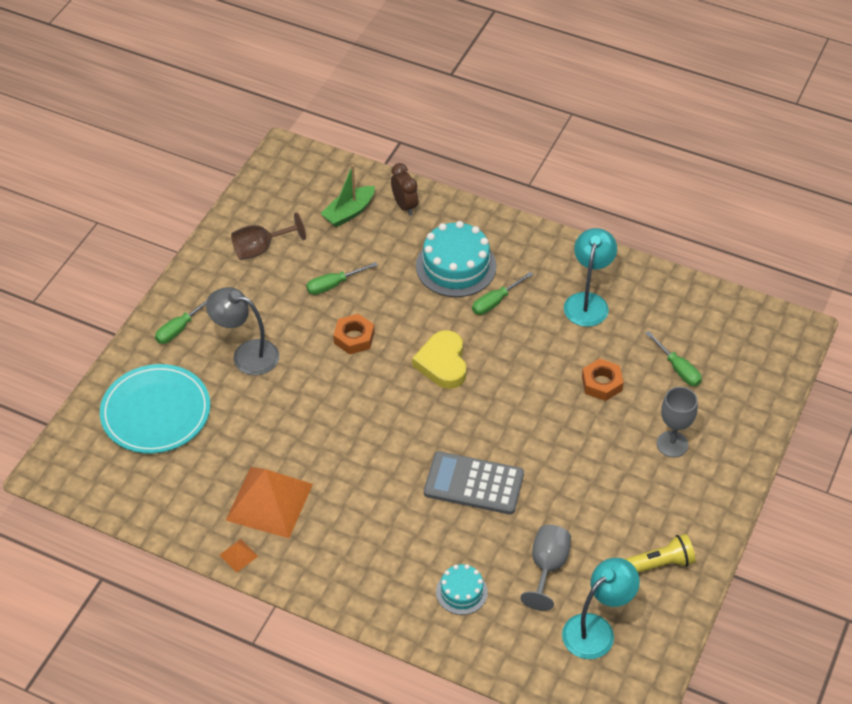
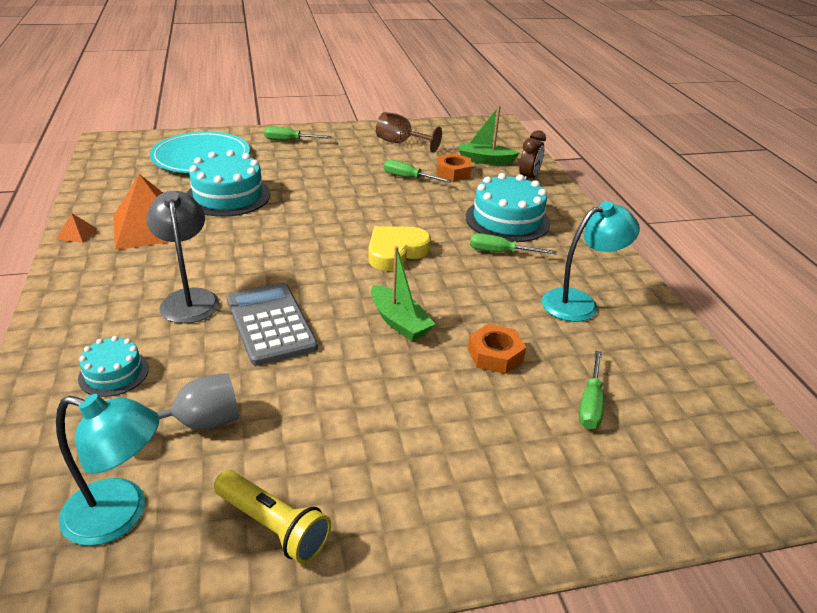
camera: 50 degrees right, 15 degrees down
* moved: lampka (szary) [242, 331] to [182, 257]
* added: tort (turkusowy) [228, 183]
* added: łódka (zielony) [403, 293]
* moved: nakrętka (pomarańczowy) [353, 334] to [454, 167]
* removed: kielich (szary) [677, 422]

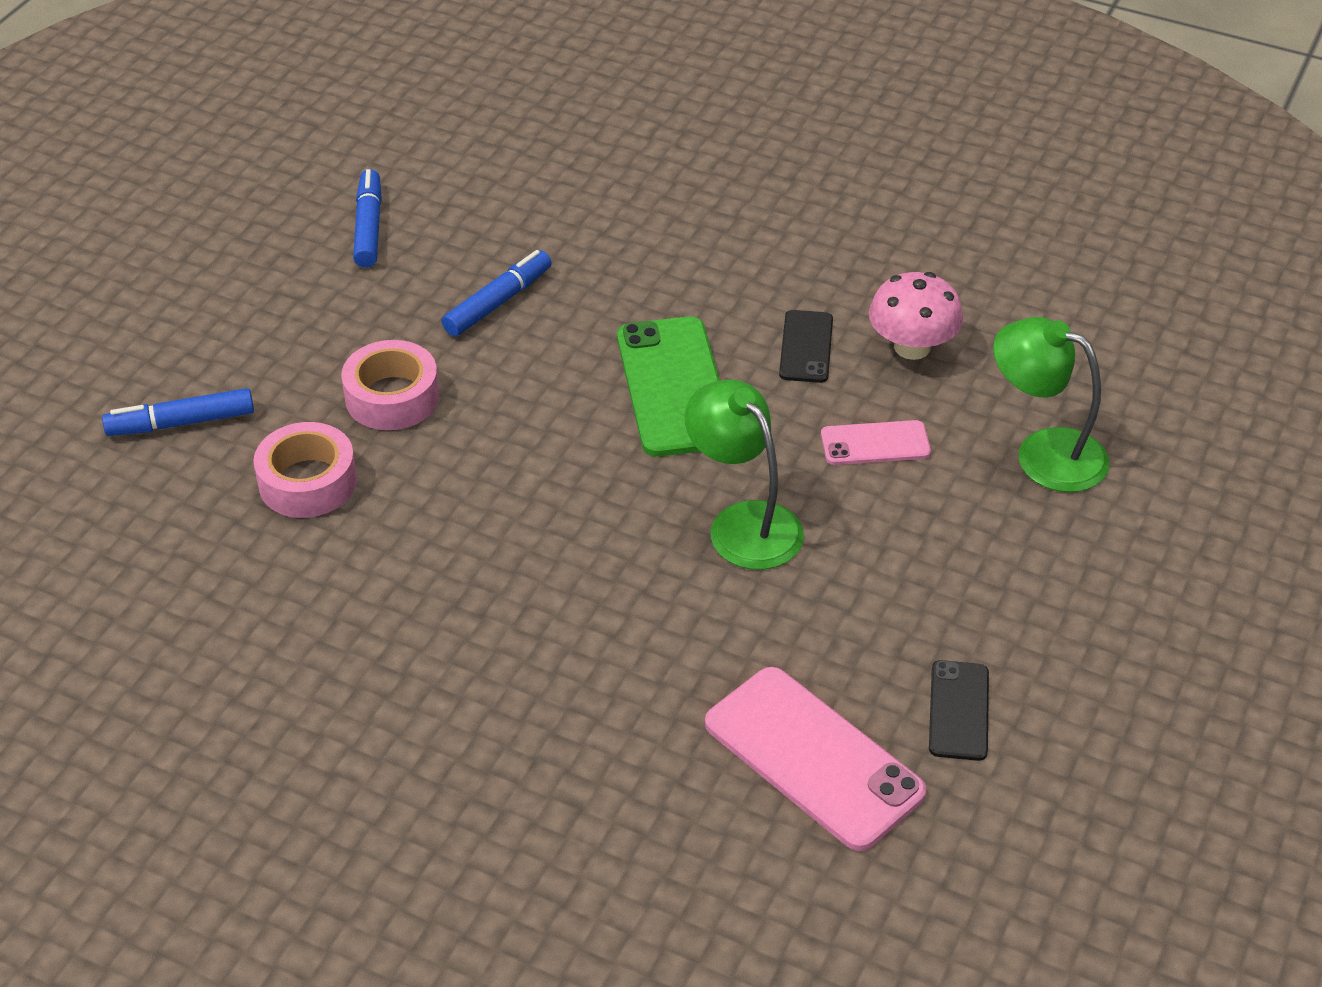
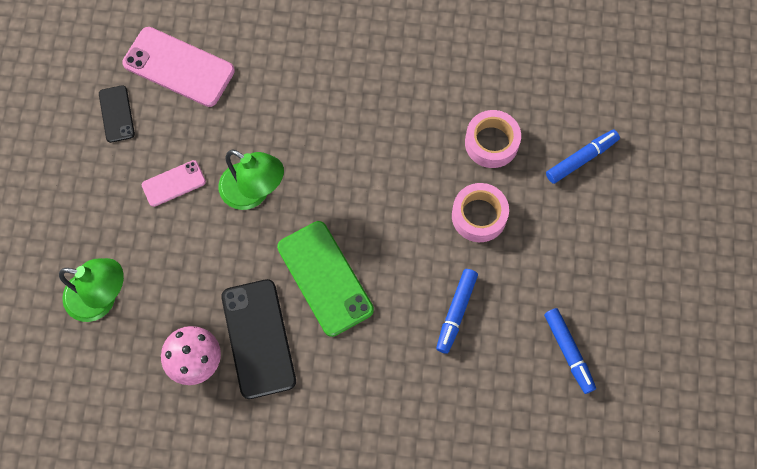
camera: 160 degrees right, 25 degrees up
* moved: telefon (różowy) [876, 442] to [174, 183]
* resized: telefon (czarny) [806, 346] = [258, 339] x1.83

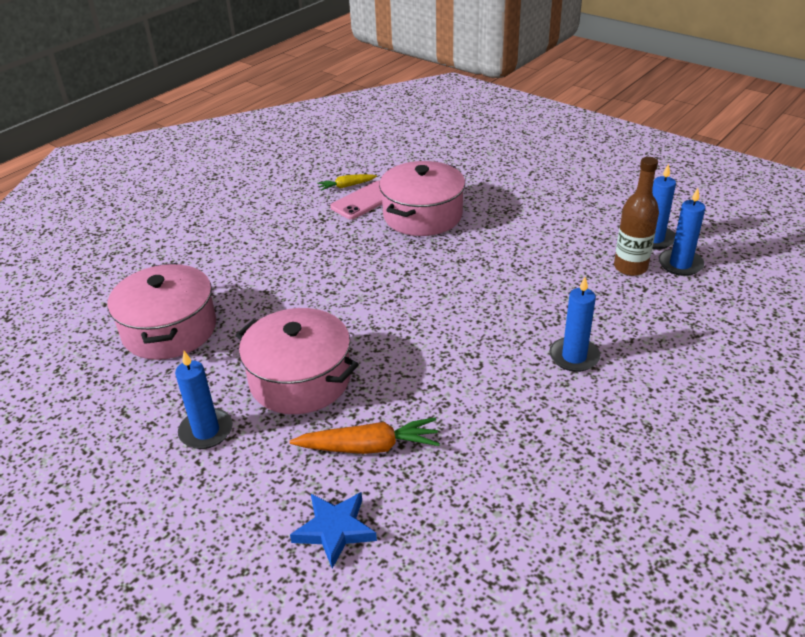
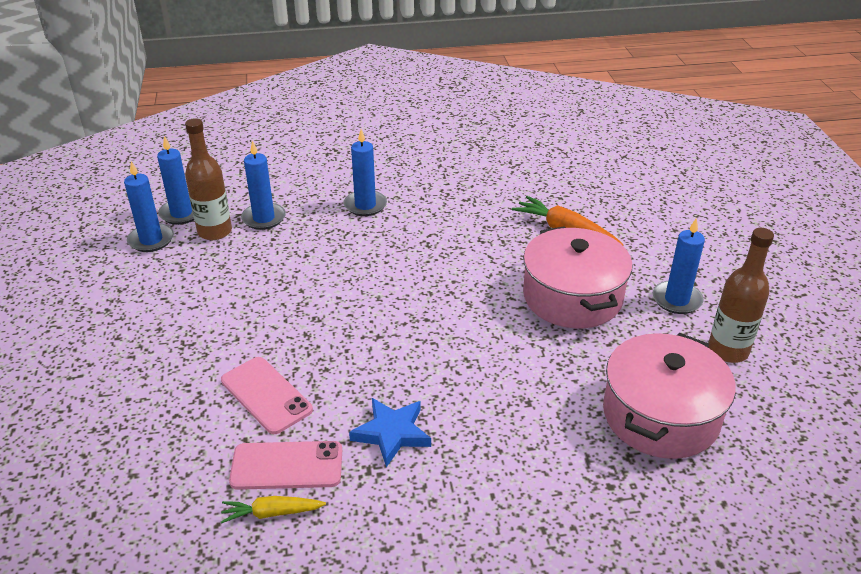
camera: 140 degrees left, 0 degrees up
* replaced: garnek (różowy) [422, 198] to telefon (różowy) [267, 395]
* turned: marchewka (żółty) [347, 182] = [273, 510] 150 degrees clockwise
* added: świeca (niebieski) [263, 185]
* moved: gwiazda (niebieski) [333, 530] to [390, 432]
* added: butelka (brązowy) [741, 295]

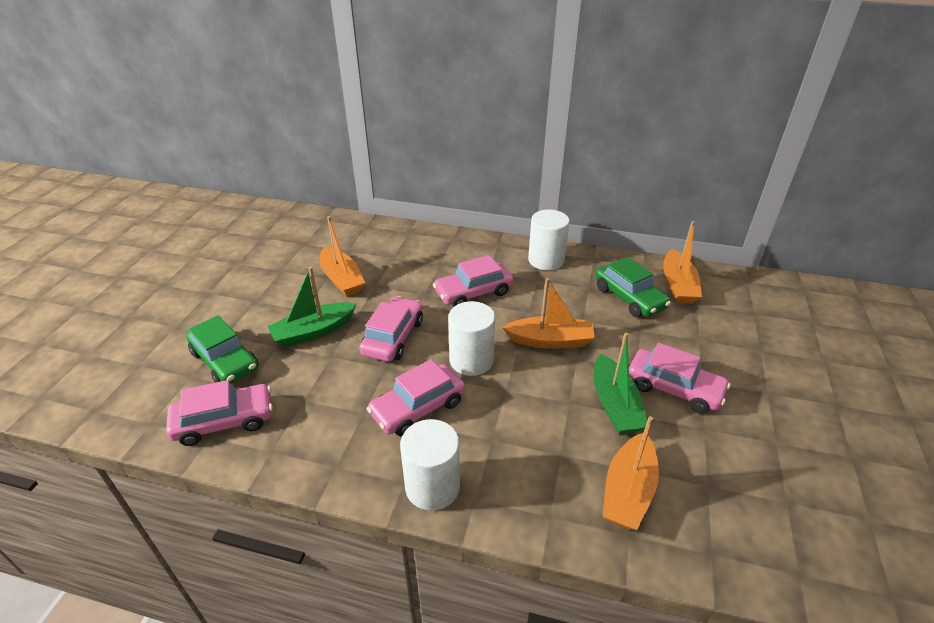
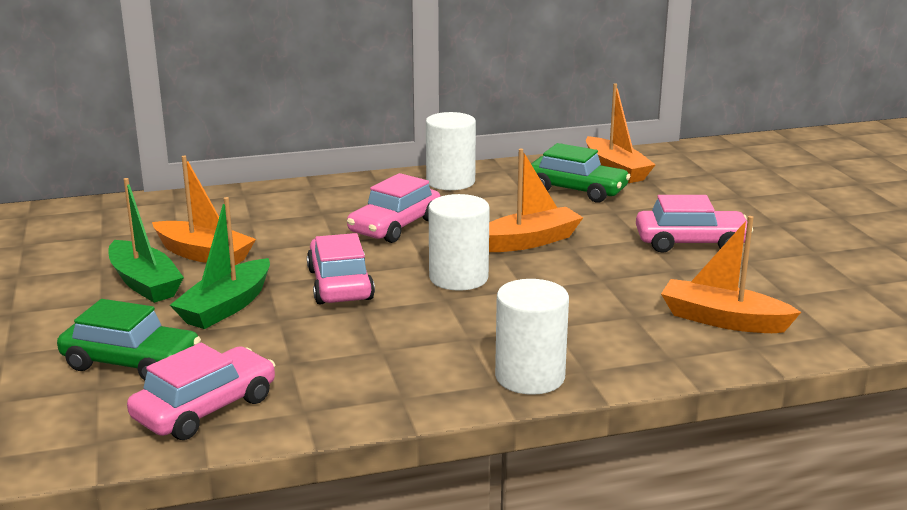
camera: 30 degrees left, 15 degrees down
* moved: łódka (zielony) [620, 383] to [146, 240]
* turned: łódka (pomarańczowy) [630, 473] = [731, 274] 120 degrees clockwise
* removed: samochód (różowy) [416, 398]

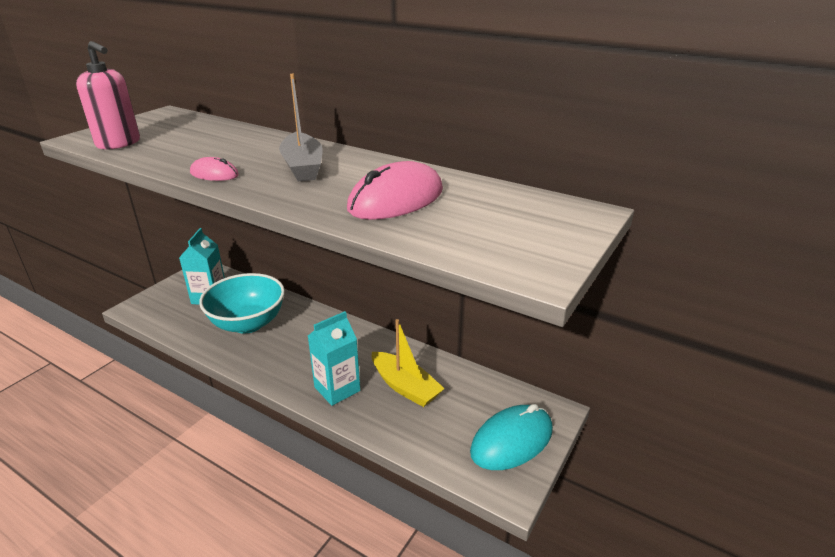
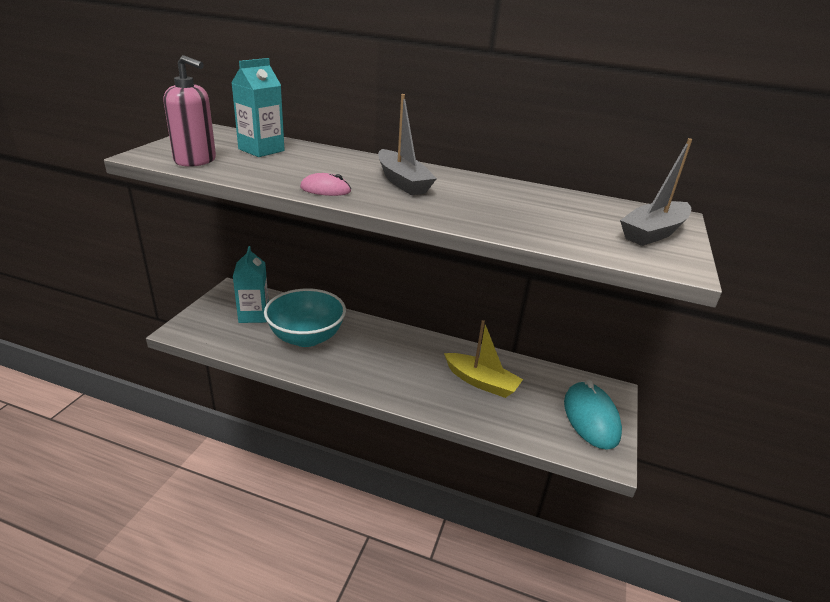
camera: 15 degrees left, 0 degrees up
* moved: karton mleka (turkusowy) [334, 358] to [258, 107]
* turned: myszka (turkusowy) [511, 437] = [593, 415] 45 degrees counterclockwise
* added: łódka (szary) [656, 192]
* removed: myszka (różowy) [395, 190]

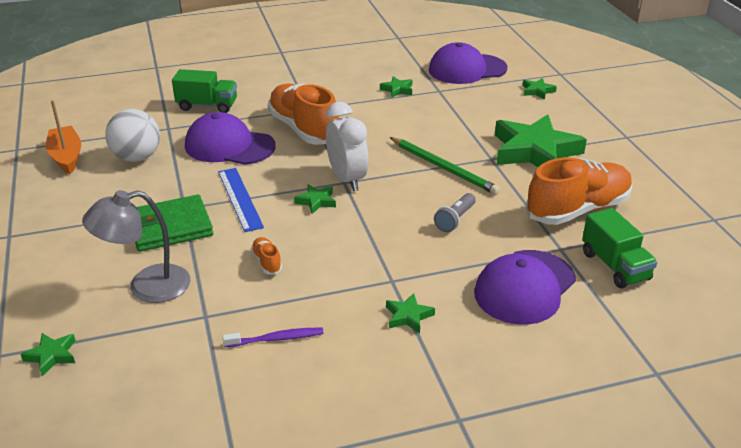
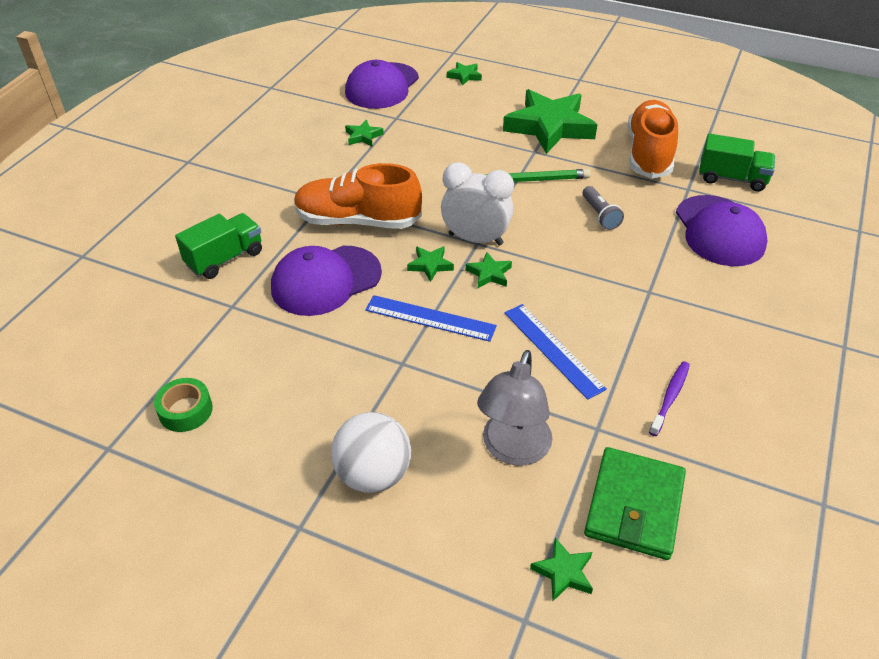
camera: 50 degrees left, 10 degrees up
* replaced: łódka (pomarańczowy) [63, 137] to taśma klejąca (zielony) [183, 405]
* moved: piłka (biały) [132, 135] to [371, 452]
* moved: gwiazda (zielony) [410, 313] to [430, 264]
* replaced: but (pomarańczowy) [266, 256] to linijka (niebieski) [556, 352]
* moved: portfel (zielony) [174, 223] to [635, 503]

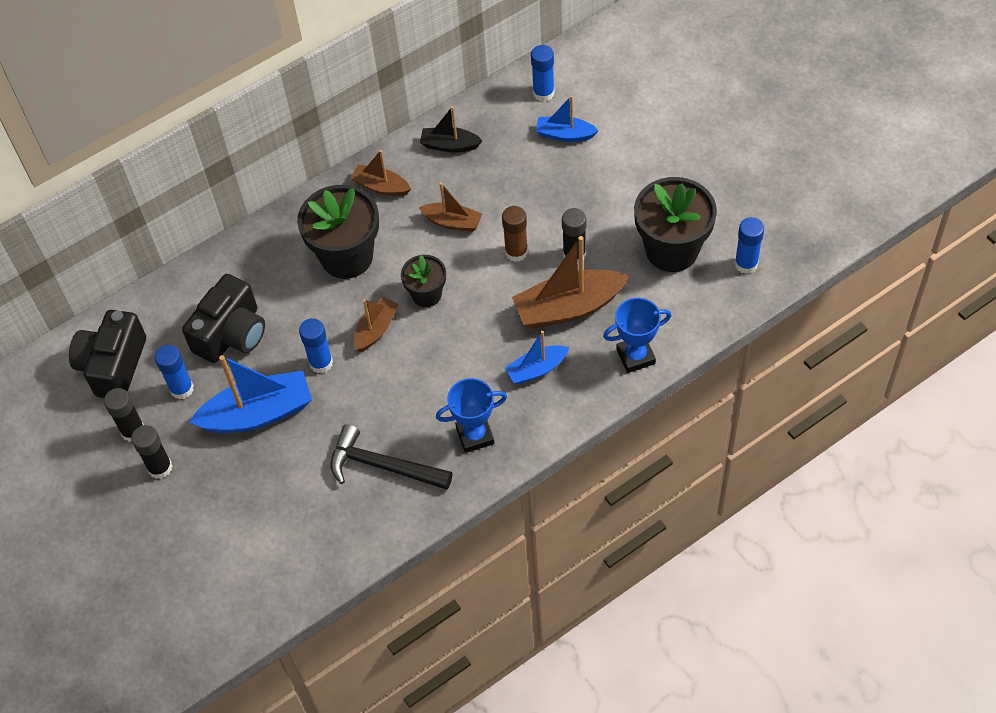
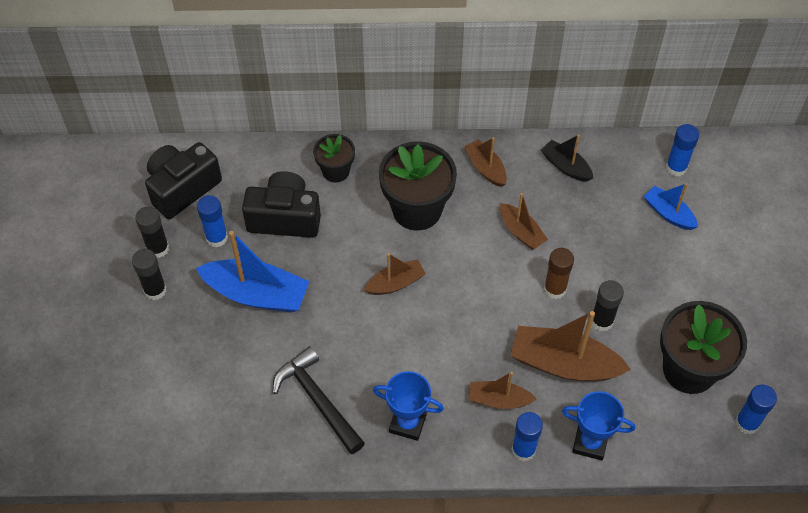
camera: 30 degrees right, 0 degrees up
* turned: aparat fotograficzny (czarny) [223, 318] = [281, 204] 150 degrees counterclockwise
* moved: doniczka (czarny) [423, 281] to [334, 158]
* recoloured: łódka (niebieski) [537, 357] to łódka (brązowy) [502, 390]
* moved: klej w sztyfcie (niebieski) [316, 345] to [527, 437]

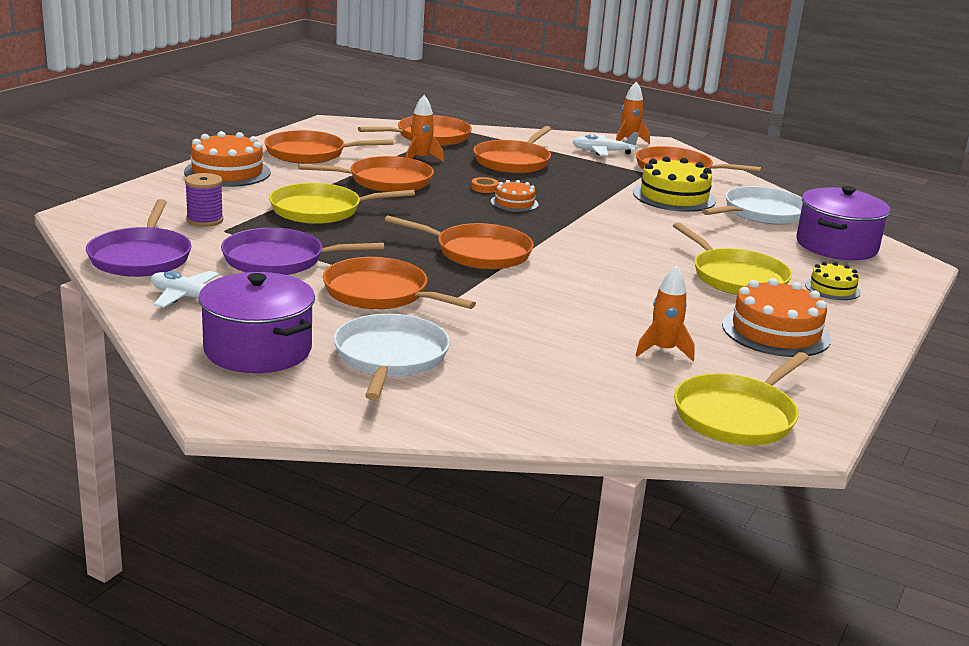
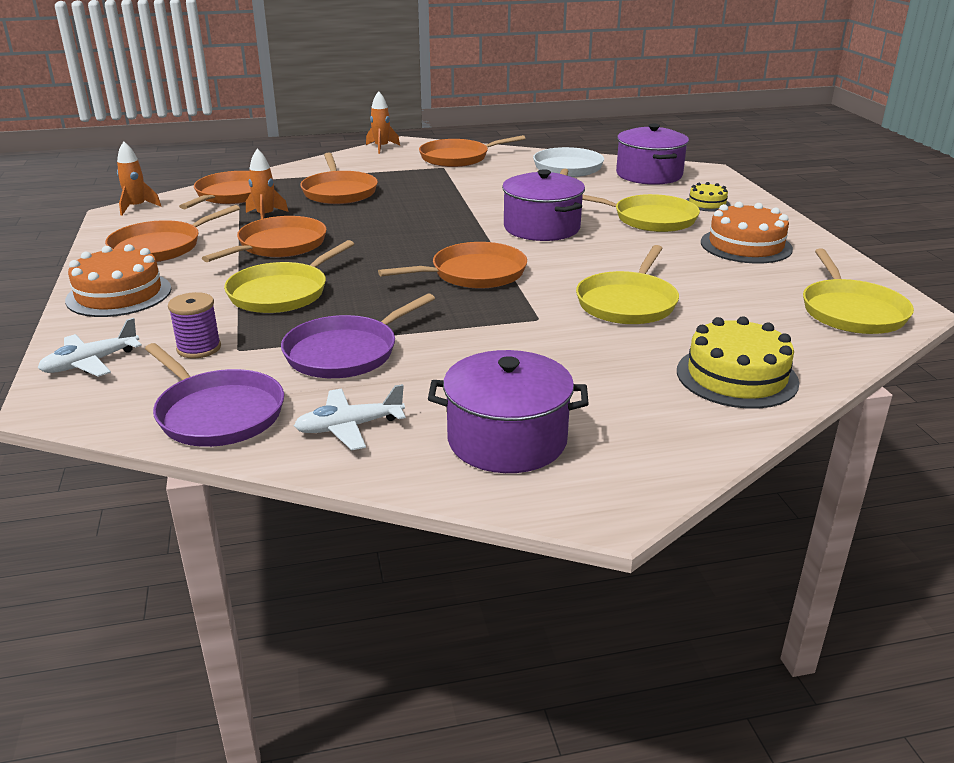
camera: 40 degrees left, 5 degrees up
* moved: samolot (biały) [606, 144] to [90, 347]
* moved: rakieta (pomarańczowy) [665, 313] to [139, 178]
* added: garnek (fioletowy) [543, 205]
* added: patelnia (żółty) [627, 284]
* moved: tort (żółty) [674, 184] to [738, 362]
* removed: patelnia (pomarańczowy) [399, 283]
* removed: patelnia (biały) [392, 357]
* removed: taśma klejąca (pomarańczowy) [485, 185]
* removed: tort (pomarańczowy) [515, 196]

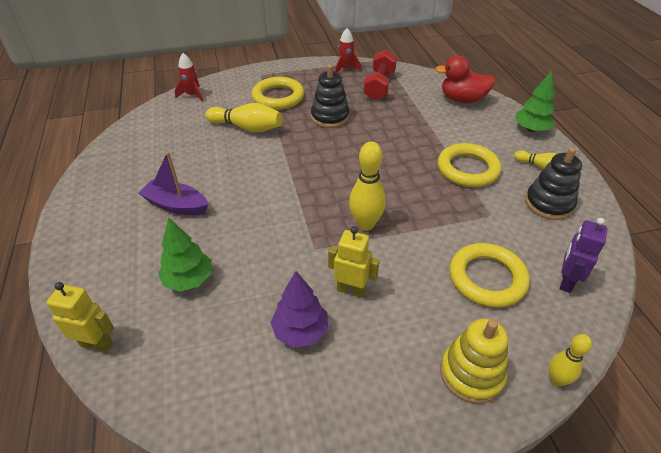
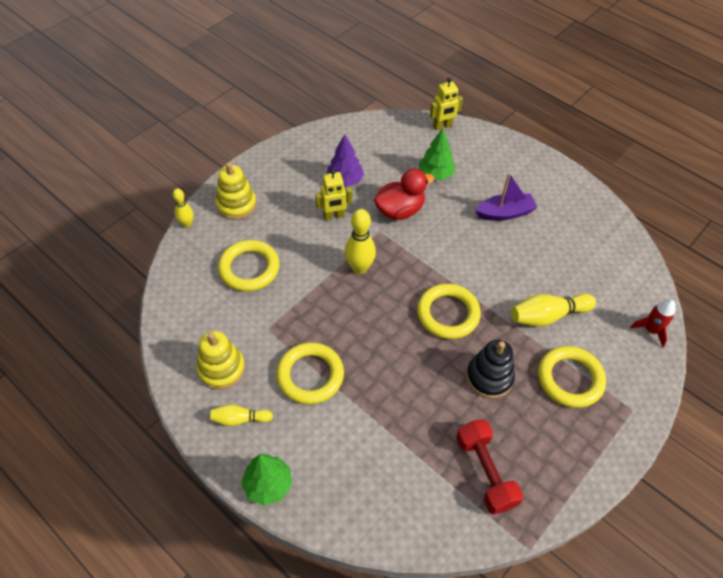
camera: 145 degrees right, 10 degrees up
* recoloured: zabawka nakładanka (czarny) [553, 183] to zabawka nakładanka (żółty) [220, 360]
* moved: kaczka (czerwony) [465, 79] to [404, 194]
* added: pierścień (żółty) [449, 311]
* removed: rakieta (czerwony) [348, 50]
* removed: robot (fioletowy) [583, 255]

